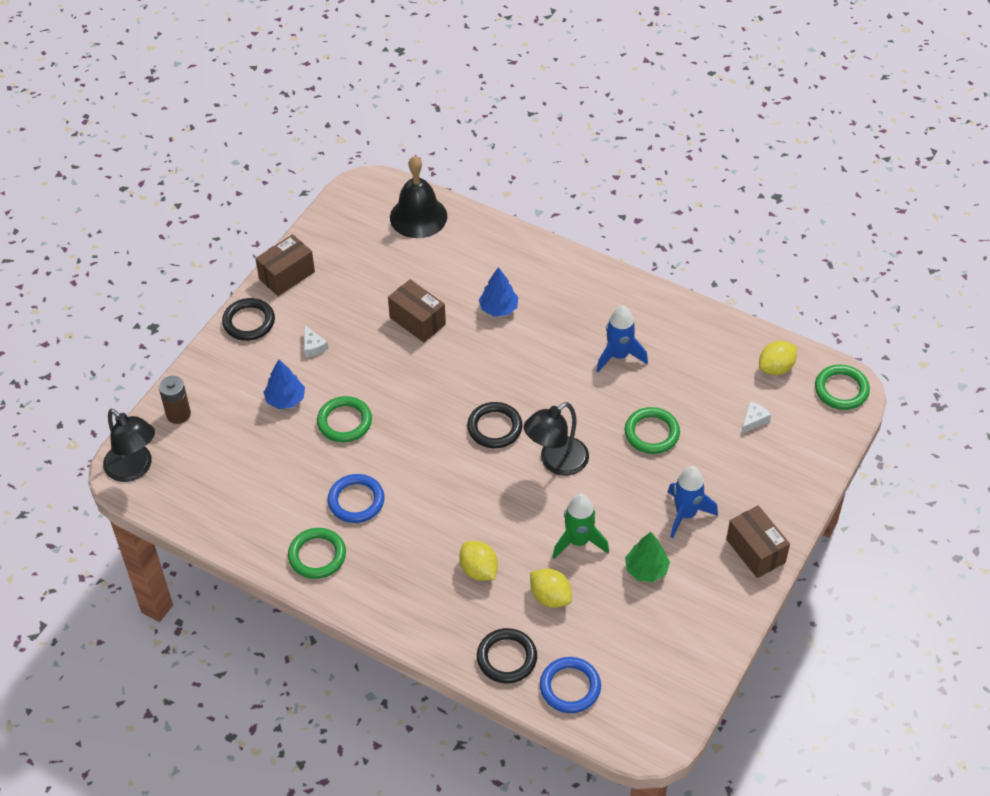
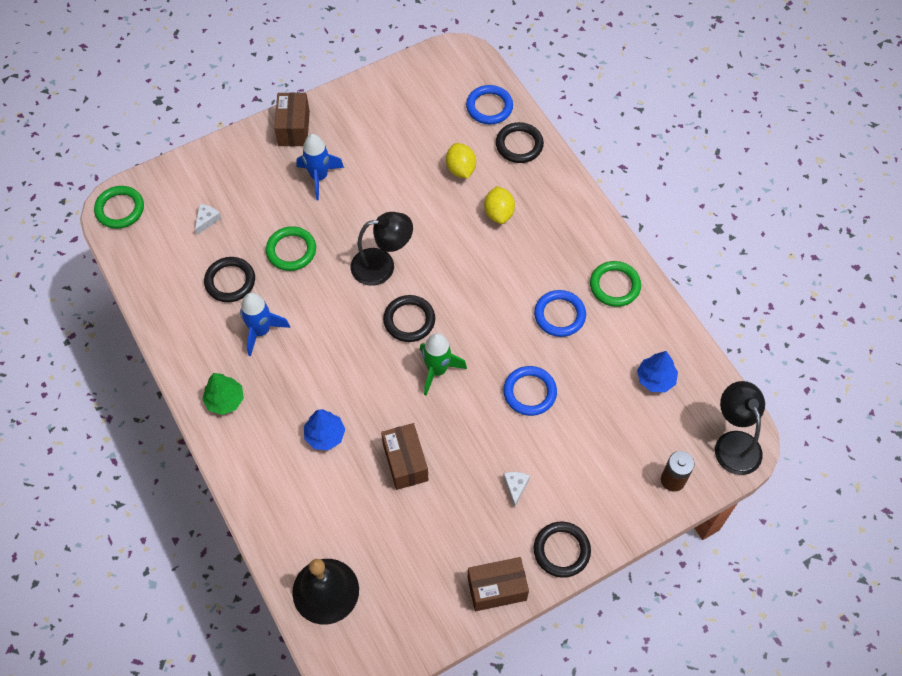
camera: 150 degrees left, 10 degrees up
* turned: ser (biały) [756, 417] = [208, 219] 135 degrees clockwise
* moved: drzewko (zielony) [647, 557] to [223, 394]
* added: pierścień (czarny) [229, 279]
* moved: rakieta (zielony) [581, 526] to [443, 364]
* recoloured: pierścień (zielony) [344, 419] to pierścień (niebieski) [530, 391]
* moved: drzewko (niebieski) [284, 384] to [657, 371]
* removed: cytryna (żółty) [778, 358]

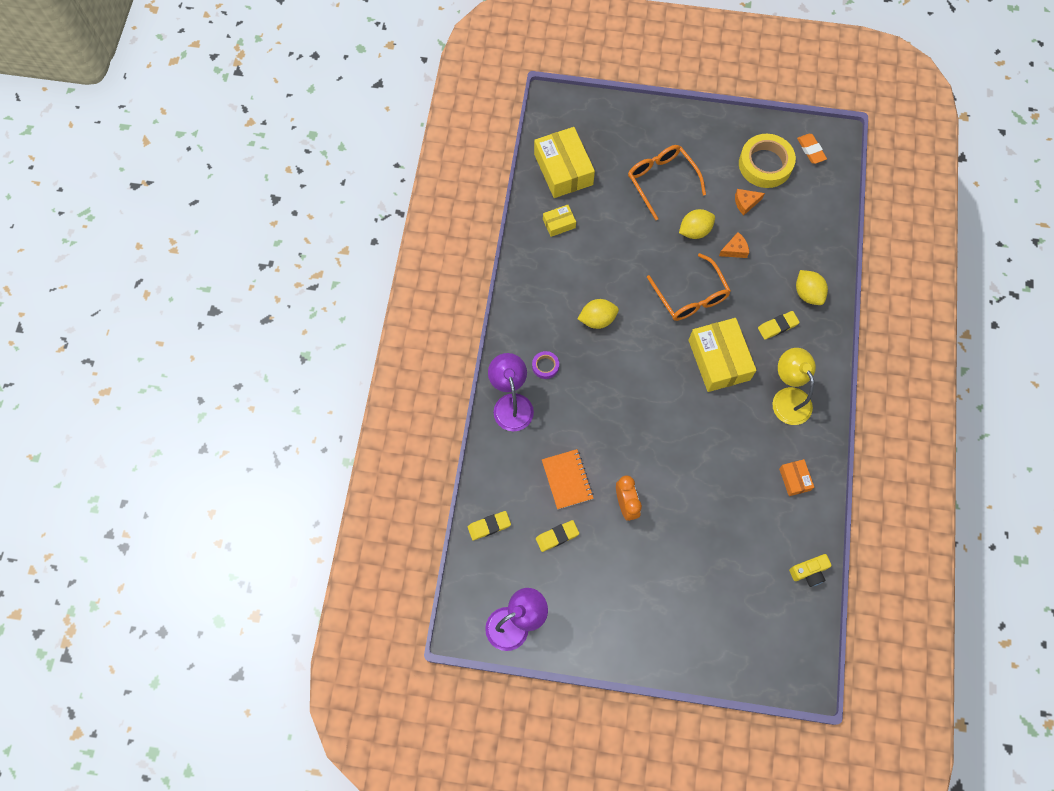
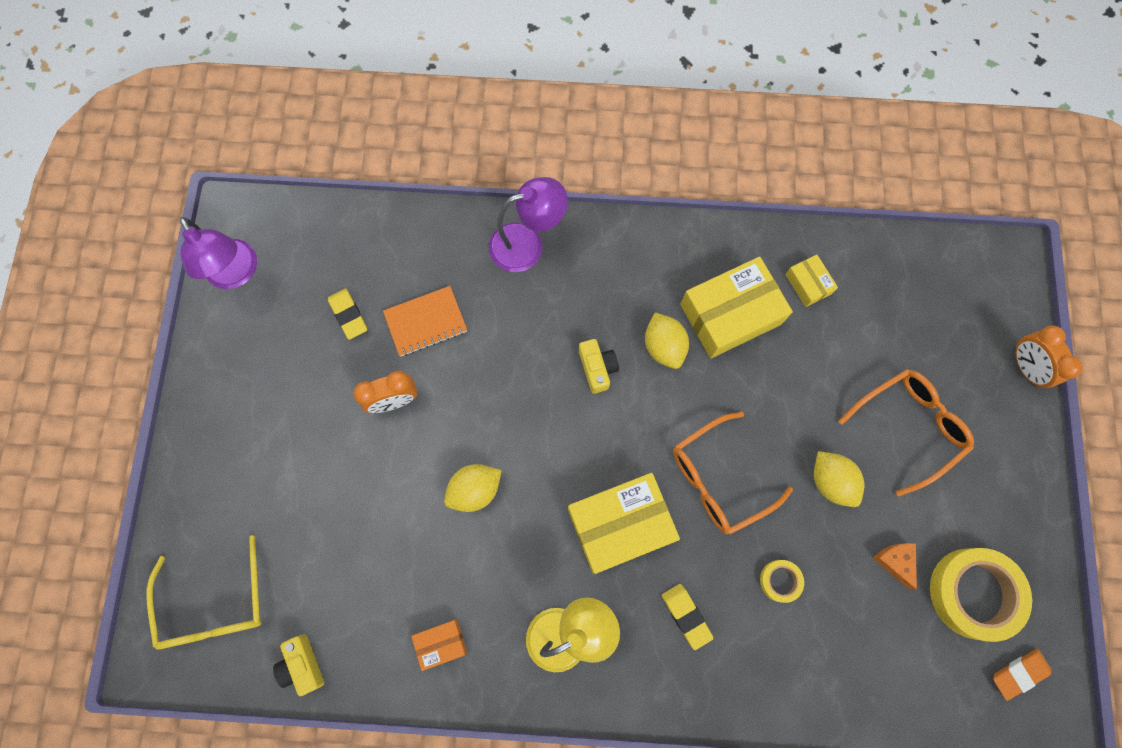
camera: 85 degrees right, 5 degrees up
* added: okulary (żółty) [204, 592]
* moved: cytryna (żółty) [812, 287] to [473, 488]
* added: aparat fotograficzny (żółty) [599, 366]
* moved: pudełko (żółty) [564, 162] to [736, 307]
* added: taśma klejąca (żółty) [782, 581]
* added: budzik (pomarańczowy) [1048, 357]
* removed: gumka do mazania (żółty) [489, 525]
* removed: taśma klejąca (fioletowy) [545, 365]
* removed: ser (pomarańczowy) [734, 245]

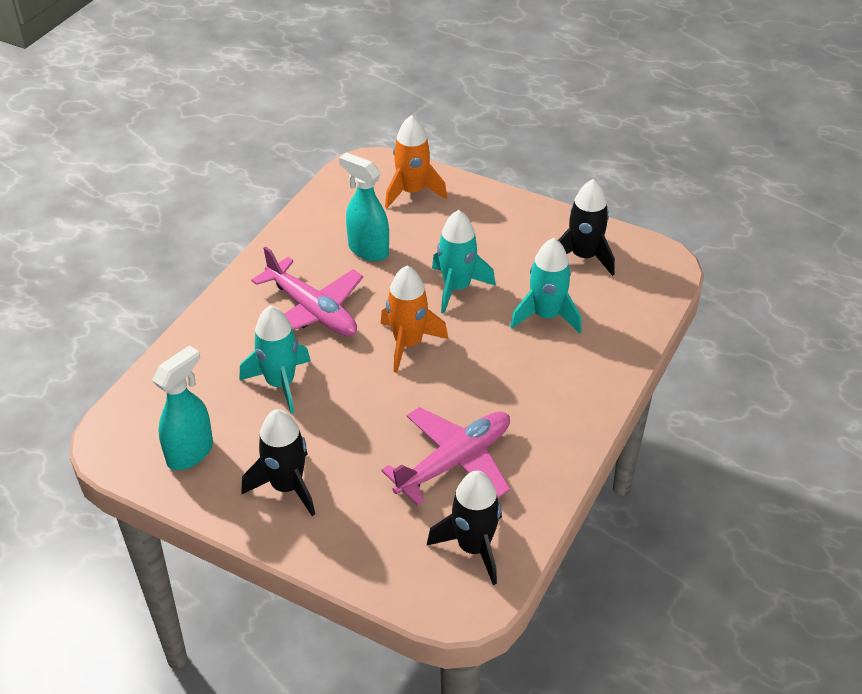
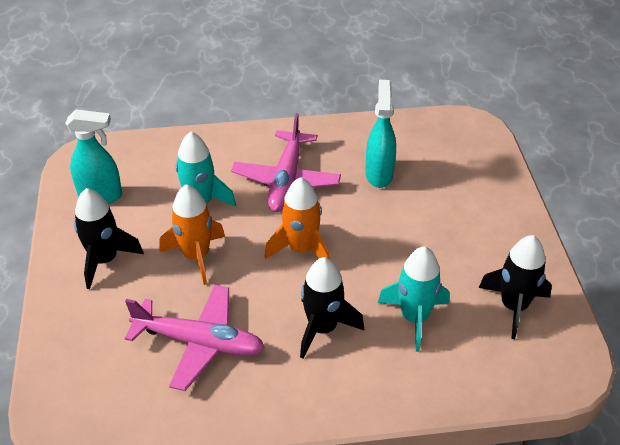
camera: 55 degrees right, 0 degrees up
* moved: rakieta (pomarańczowy) [416, 161] to [192, 234]
* moved: rakieta (czarny) [464, 528] to [332, 308]
* removed: rakieta (turkusowy) [464, 262]

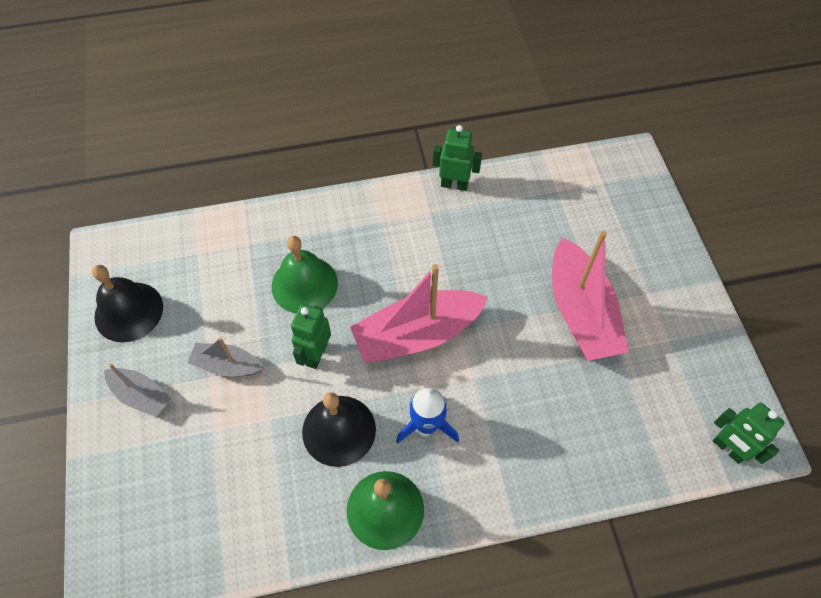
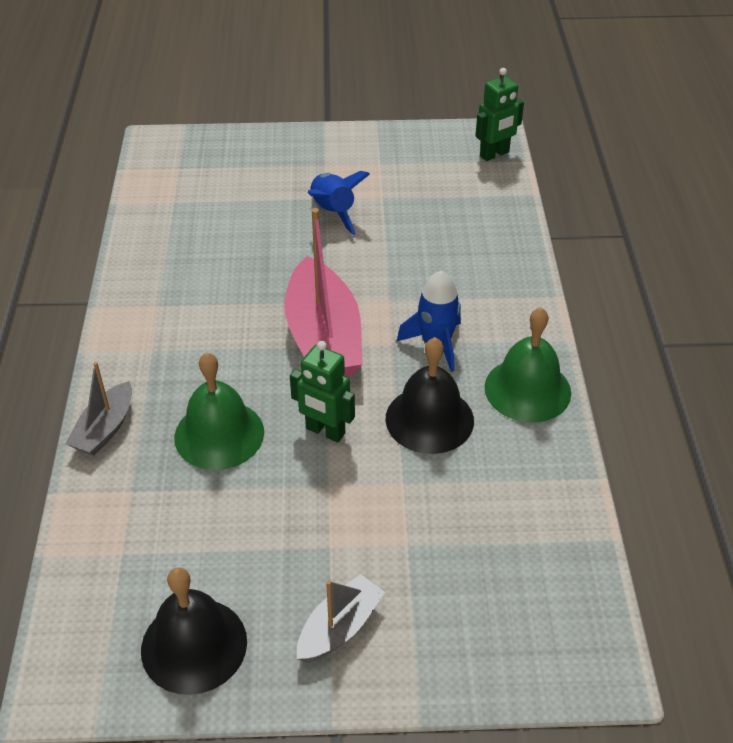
camera: 80 degrees left, 15 degrees down
* moved: łódka (szary) [225, 357] to [98, 409]
* replaced: łódka (różowy) [590, 296] to rakieta (niebieski) [339, 203]
* removed: robot (zielony) [457, 158]

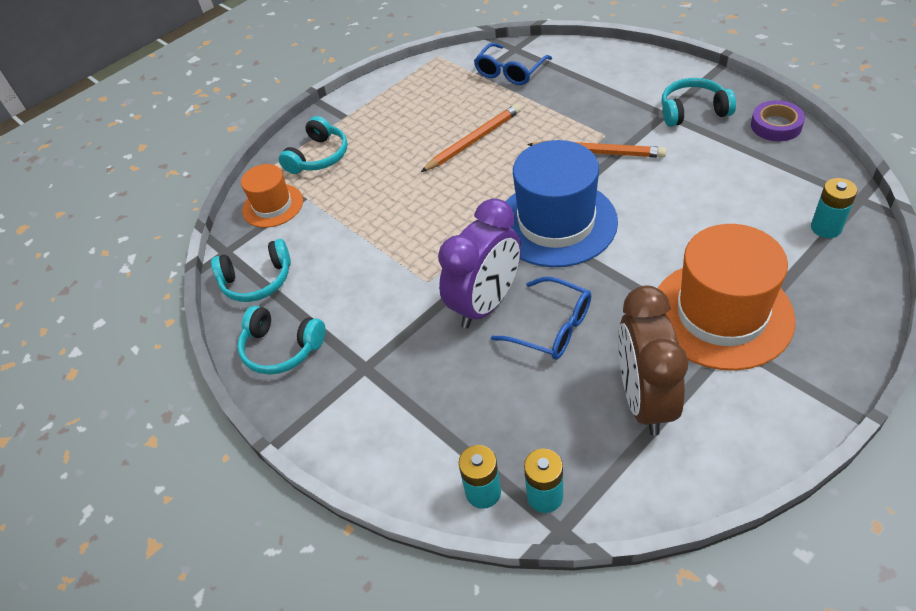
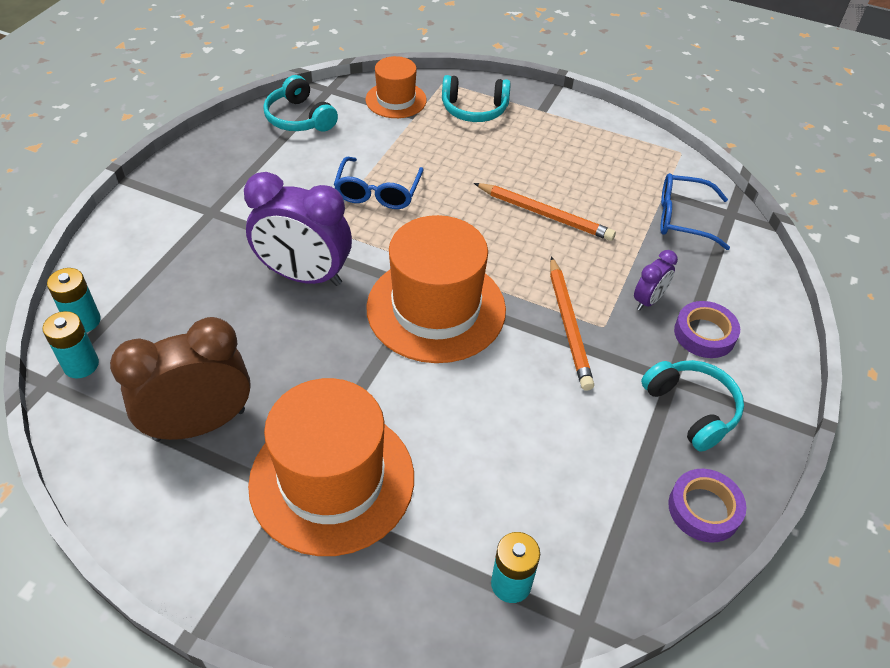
camera: 60 degrees right, 0 degrees up
* moved: okulary (niebieski) [541, 318] to [379, 183]
* recoloured: kapelusz (niebieski) [562, 203] to kapelusz (pomarańczowy) [436, 289]
* added: budzik (fioletowy) [656, 280]
* added: taśma klejąca (fioletowy) [707, 329]
* removed: słuchawki (turkusowy) [281, 340]

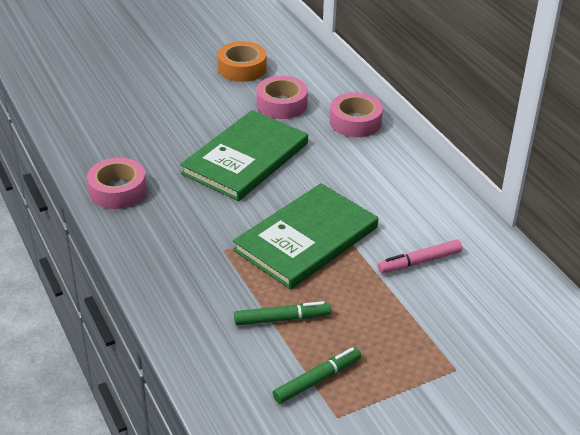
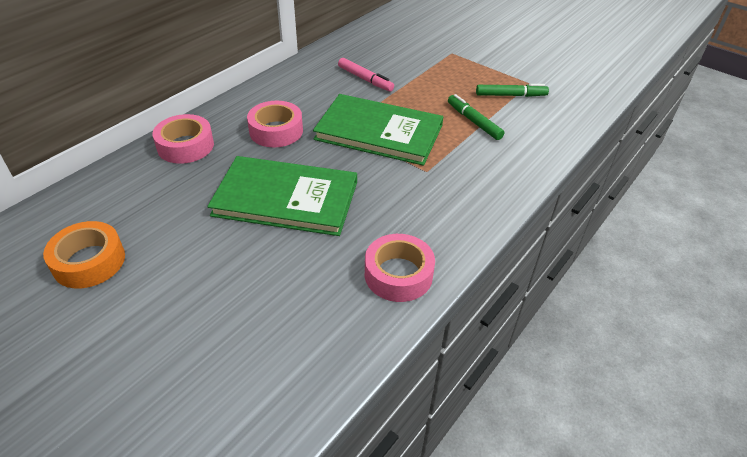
camera: 115 degrees left, 5 degrees up
* moved: taśma klejąca (różowy) [282, 97] to [275, 124]
* turned: flamaster (zielony) [317, 375] = [512, 90] 150 degrees clockwise

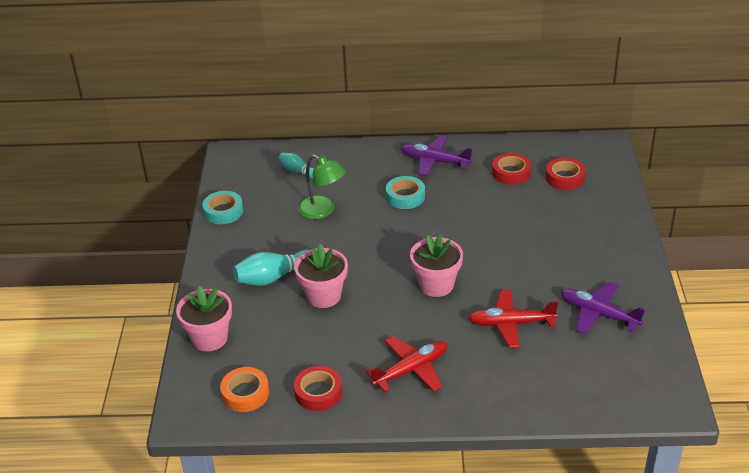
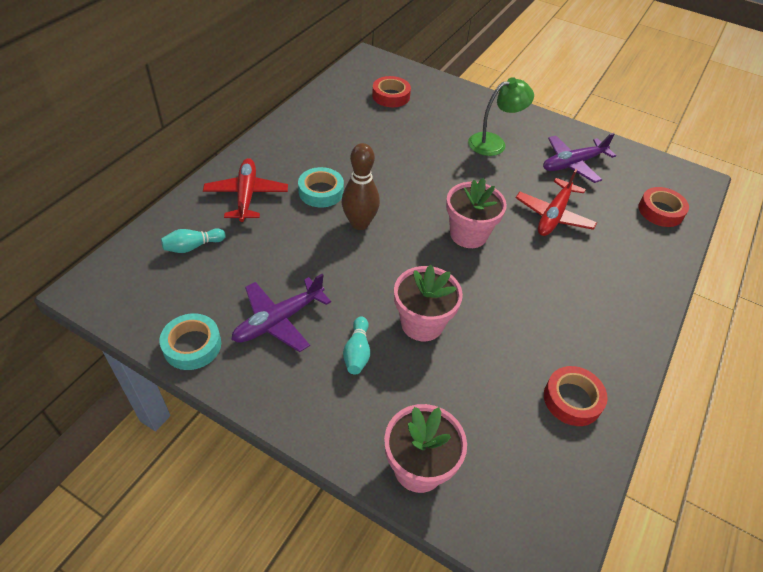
camera: 65 degrees left, 10 degrees up
* moved: samolot (czerwony) [406, 364] to [245, 190]
* moved: samolot (fioletowy) [437, 156] to [281, 313]
* added: kręgiel (brązowy) [361, 186]
* resized: kręgiel (turkusowy) [271, 267] = [356, 345] x0.61
* moved: lampka (zielony) [322, 186] to [501, 116]
* moved: taśma klejąca (czerwony) [511, 169] to [663, 207]
* removed: taśma klejąca (pomarańczowy) [244, 389]

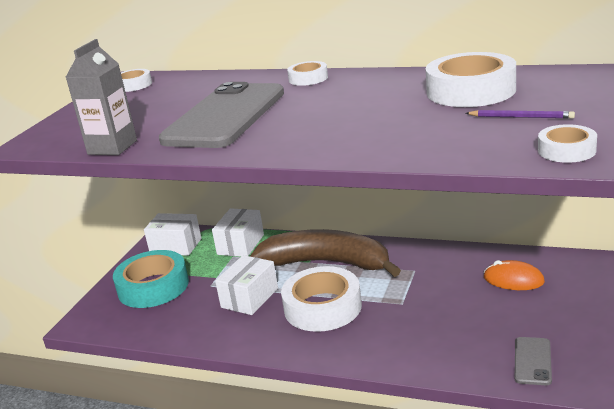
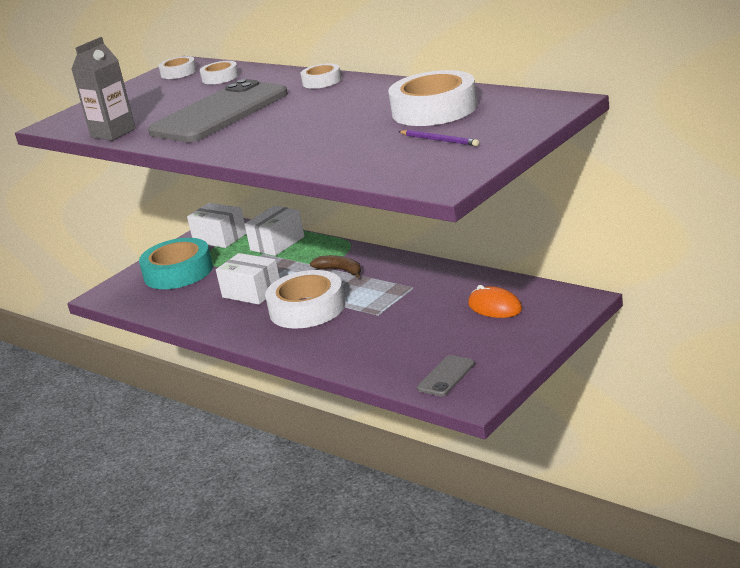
camera: 20 degrees right, 0 degrees up
* moved: taśma klejąca (biały) [567, 143] to [219, 72]
* turned: pudełko (biały) [246, 285] = [248, 279] 75 degrees clockwise
* resized: banan (brązowy) [325, 253] = [335, 266] x0.42

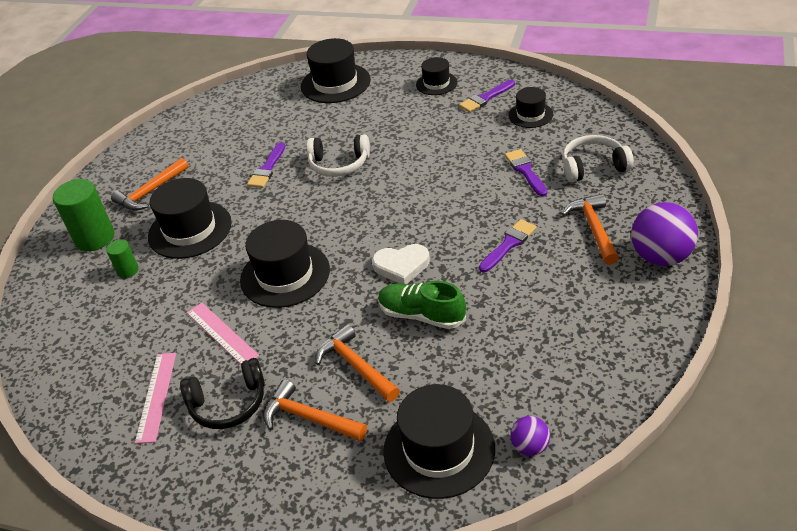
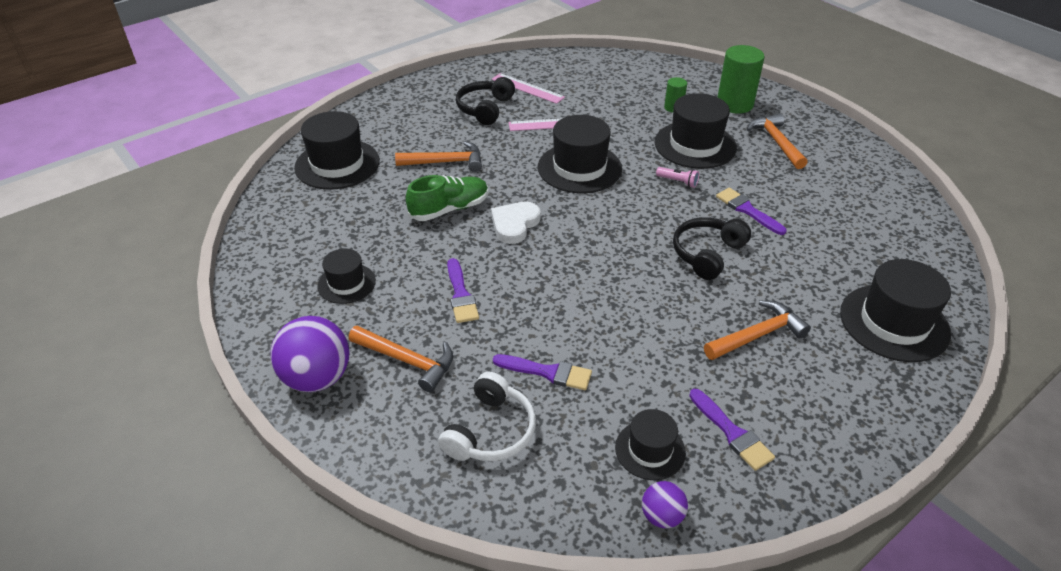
camera: 120 degrees right, 0 degrees up
* moved: kapelusz (czarny) [437, 76] to [346, 276]
* moved: piłka (fioletowy) [530, 436] to [665, 504]
* added: latarka (różowy) [677, 177]
* recoloured: słuchawki (biały) [338, 155] to słuchawki (czarny) [712, 248]
* turned: pędzel (fioletowy) [487, 96] = [732, 430] 150 degrees clockwise
* moved: młotek (pomarańczowy) [315, 410] to [757, 330]

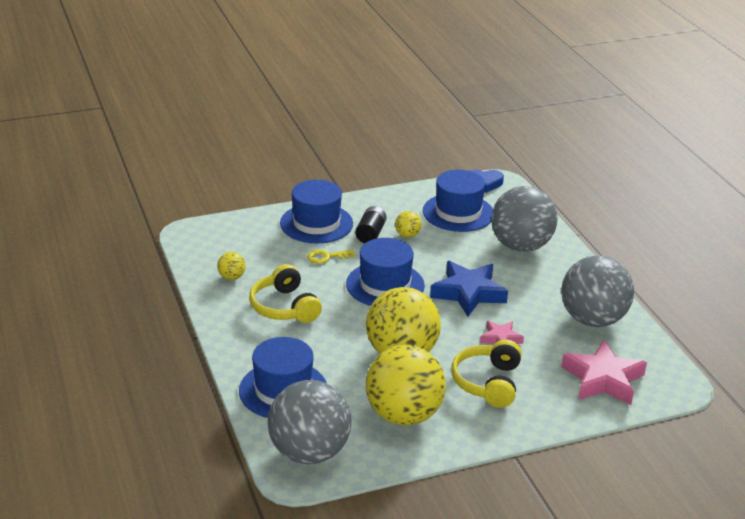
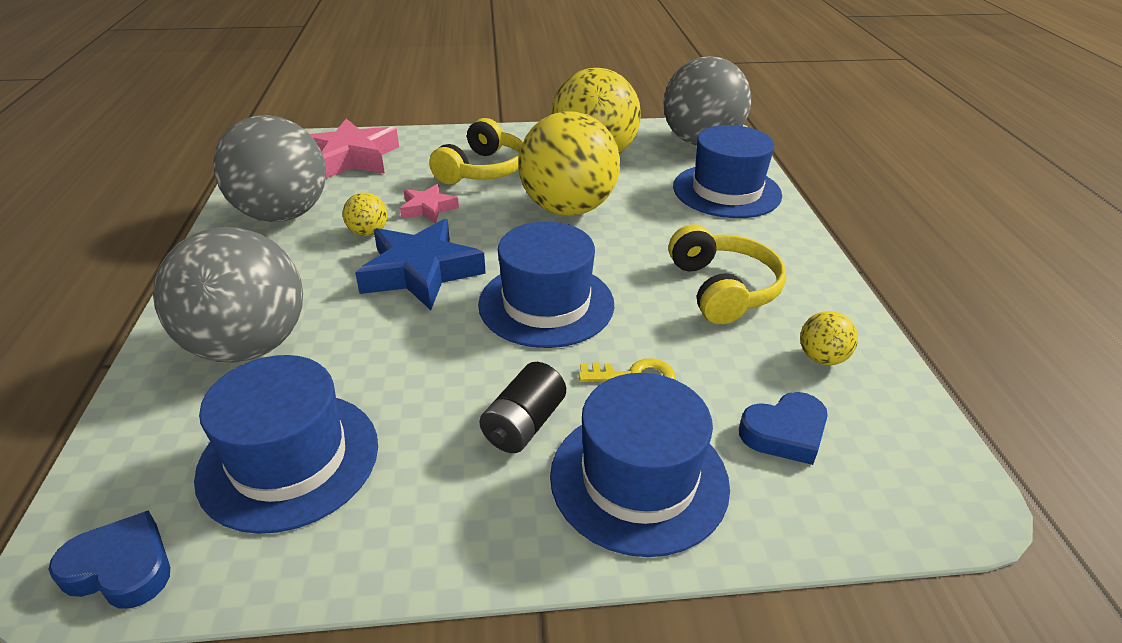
camera: 165 degrees left, 5 degrees up
* moved: piłka (żółty) [408, 224] to [364, 214]
* added: serce (niebieski) [783, 428]

